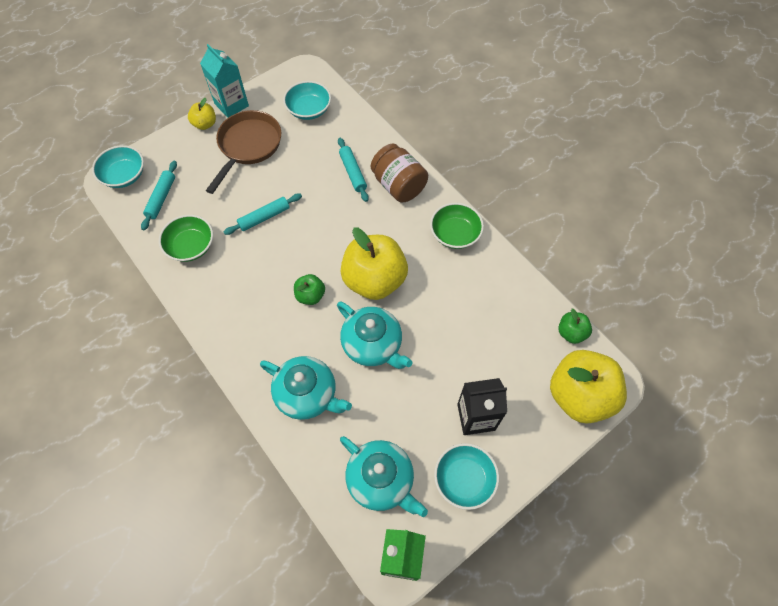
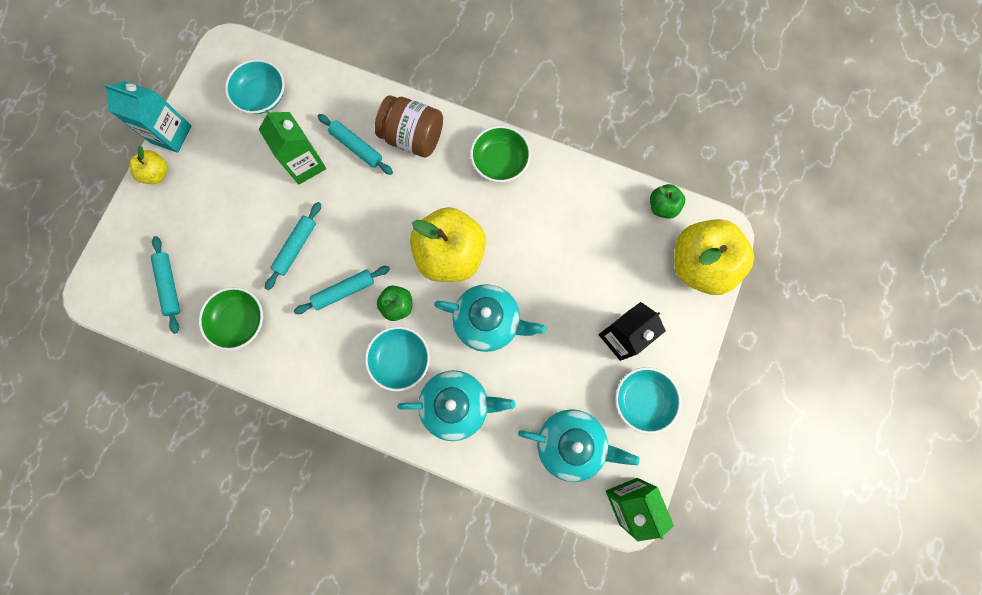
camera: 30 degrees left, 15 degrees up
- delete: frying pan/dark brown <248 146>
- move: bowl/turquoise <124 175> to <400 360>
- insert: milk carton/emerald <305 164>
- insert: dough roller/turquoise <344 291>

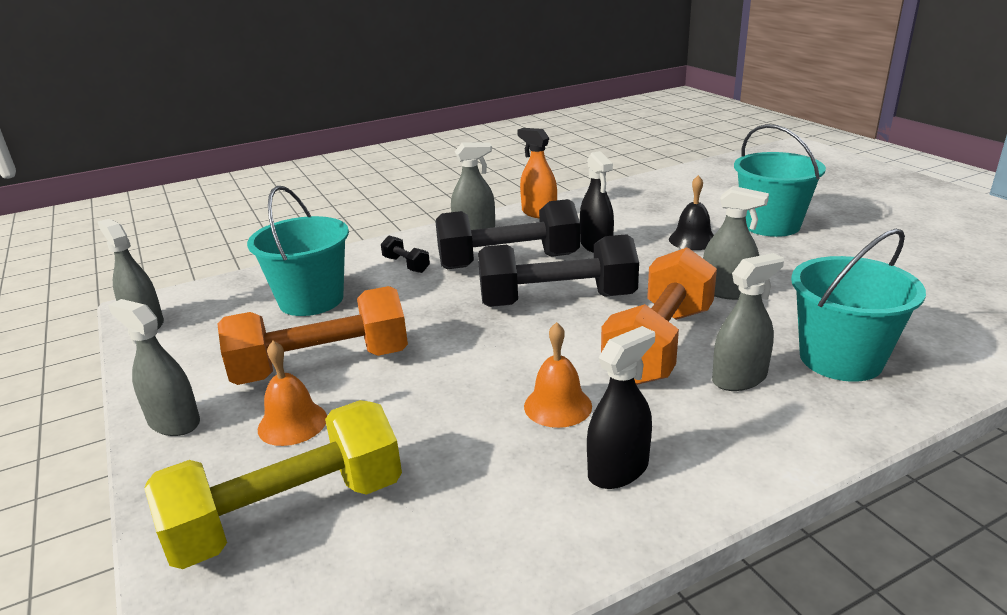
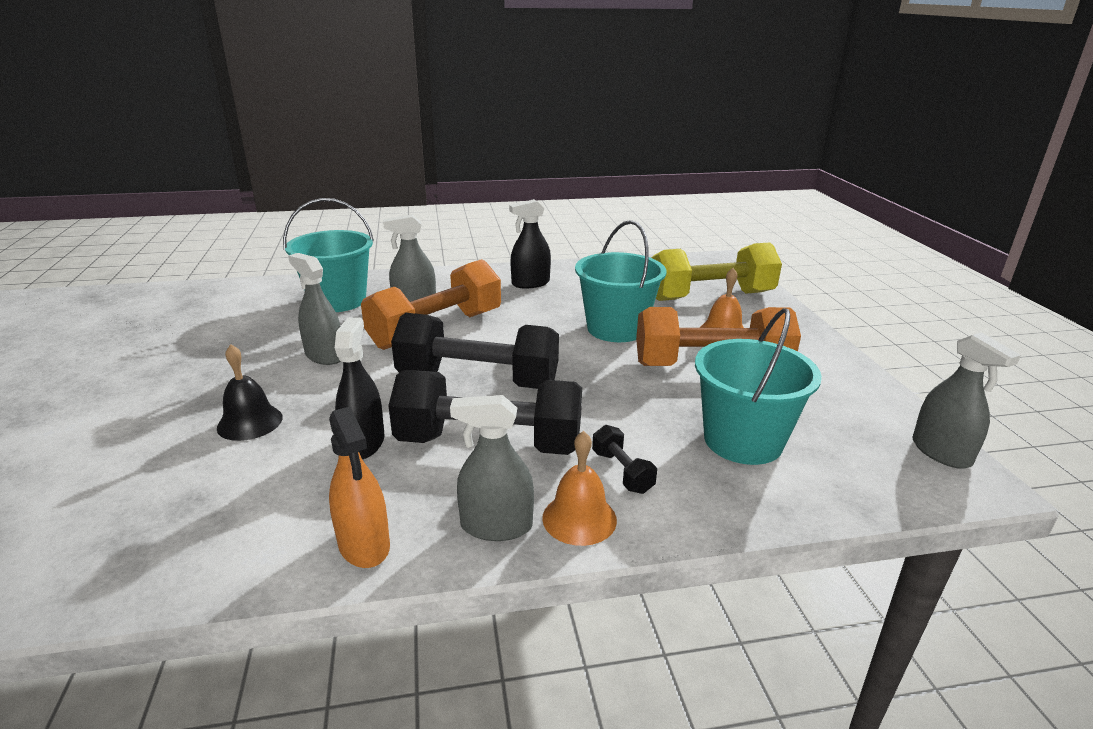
camera: 165 degrees left, 0 degrees up
- move: bucket/turquoise <770 225> to <616 329>
- delete: sprayer/grey <174 422>
- move: hand bell/orange-coloured <558 406> to <579 518>

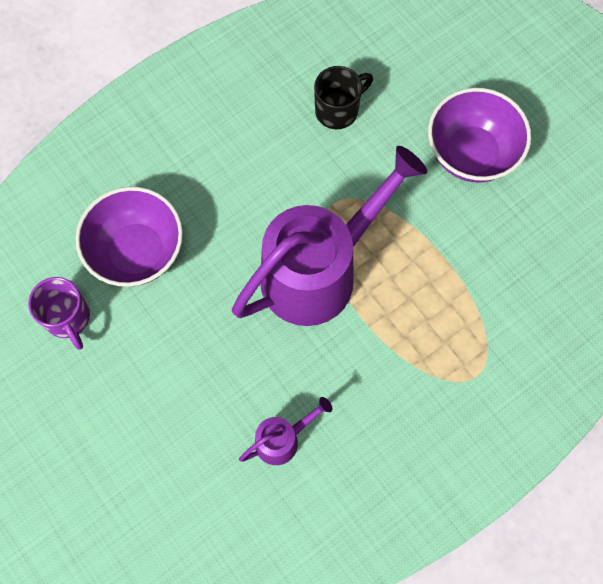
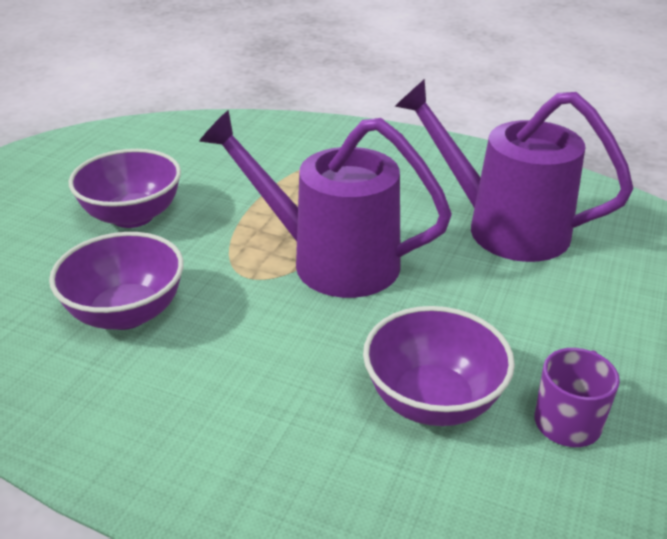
camera: 120 degrees left, 35 degrees down
- replace: coffee mug/black <338 110> to bowl/purple <126 313>
- resize: watering can/purple <283 439> = <502 227> x2.29

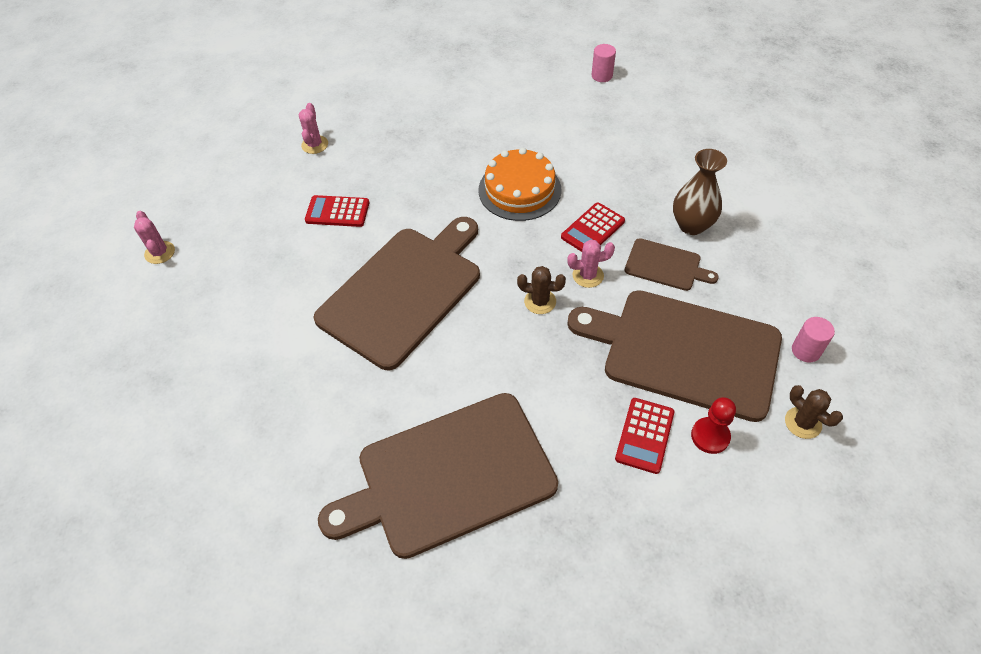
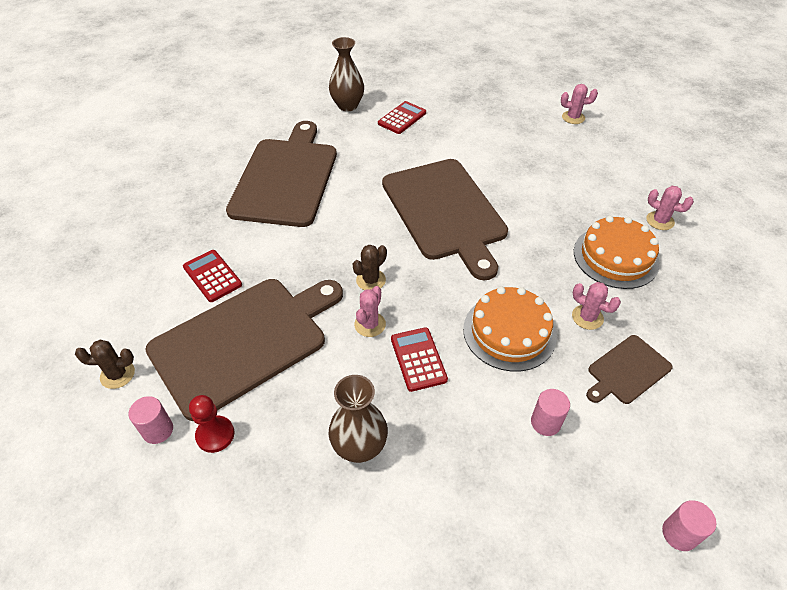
camera: 120 degrees right, 5 degrees down
- move: calculator/crimson <337 212> to <402 118>
- move: chopping board/dark brown <666 265> to <627 371>
- move: game pawn/crimson <710 436> to <215 435>
- insert: flower vase/dark brown <347 106>
- insert: layer cake/orange-coloured <615 257>
- insert: cactus/pink <587 317>
- insert: cylinder/pink <545 422>

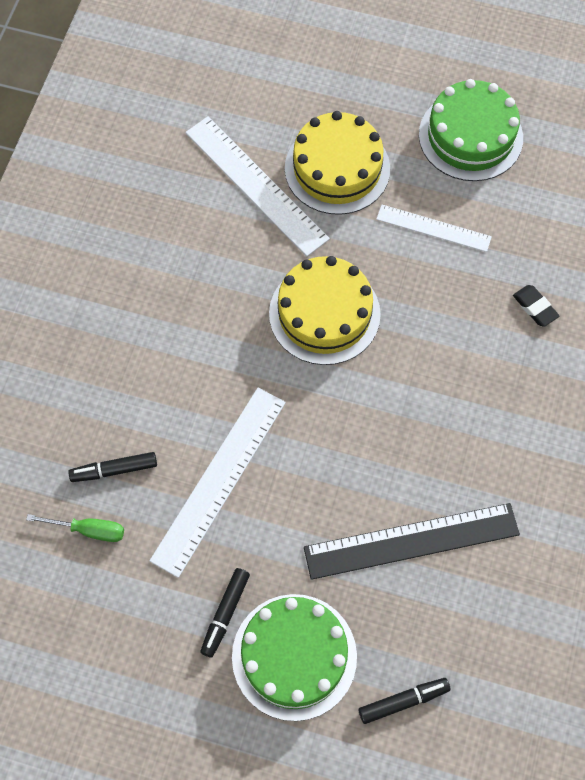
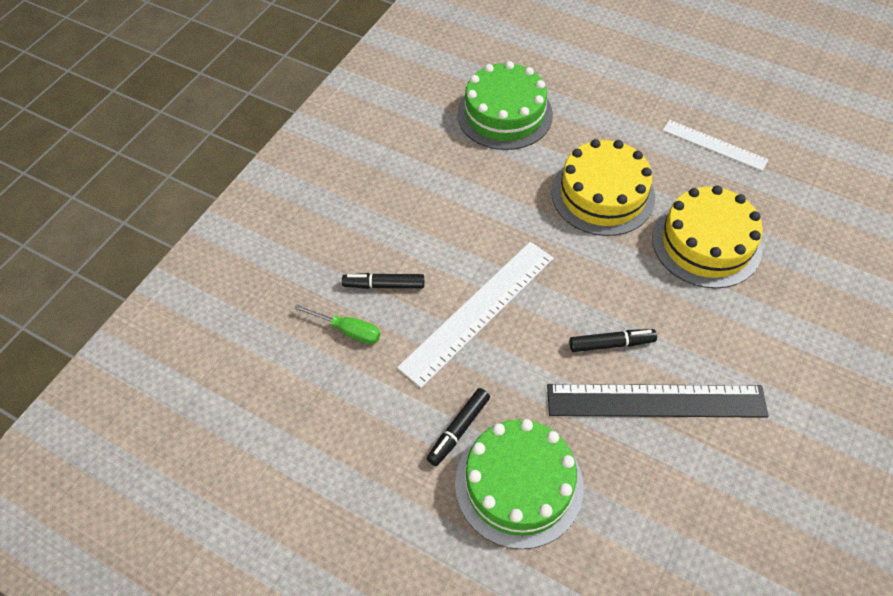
camera: 15 degrees right, 10 degrees down
- move: layer cake/emerald <470 136> to <504 114>
- move: layer cake/bright yellow <337 168> to <706 243>
- delete: ruler/pure white <256 185>
- delete: pencil eraser/black <535 307>
- move: marker pen/black <403 701> to <611 344>

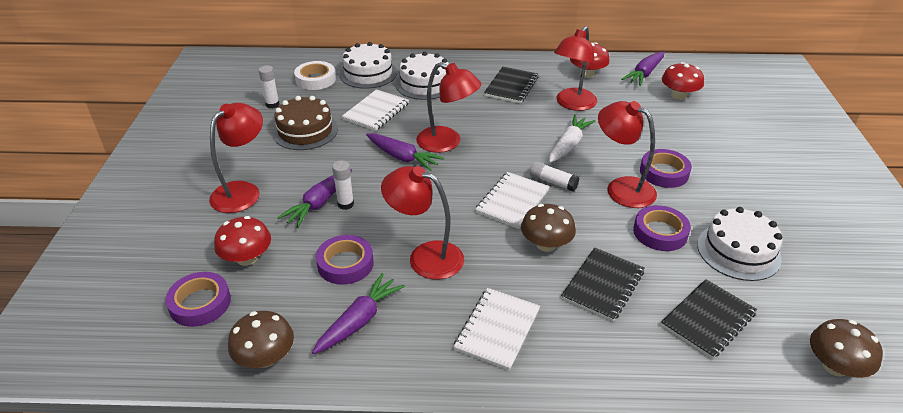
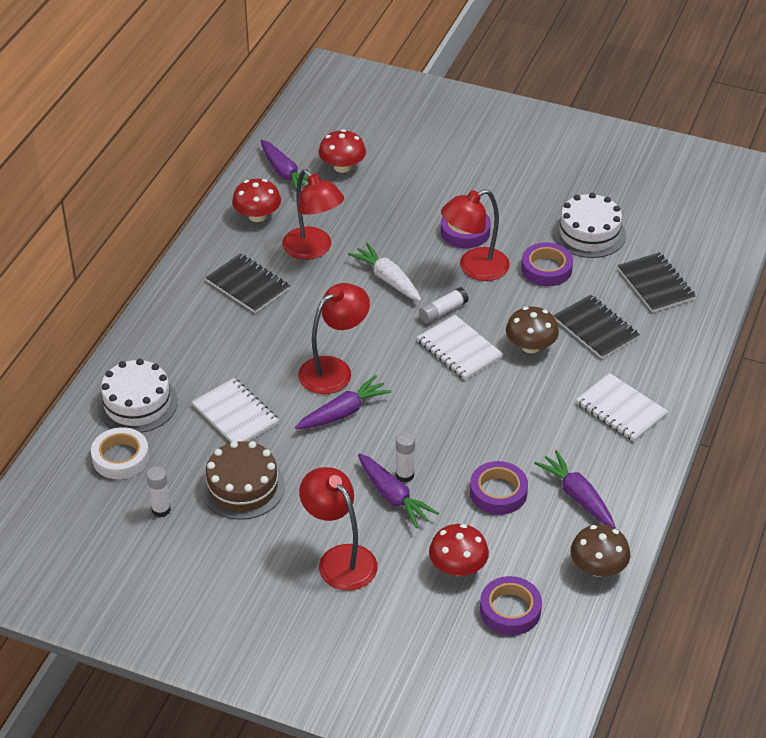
camera: 70 degrees left, 5 degrees up
- delete: layer cake/pure white <425 84>
- delete: reading lamp/crimson <425 256>
- delete: toadstool/dark brown <835 366>

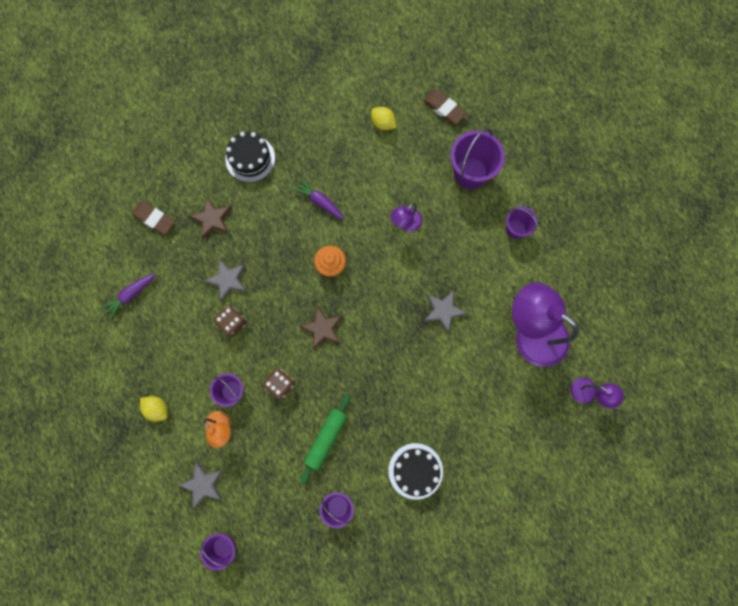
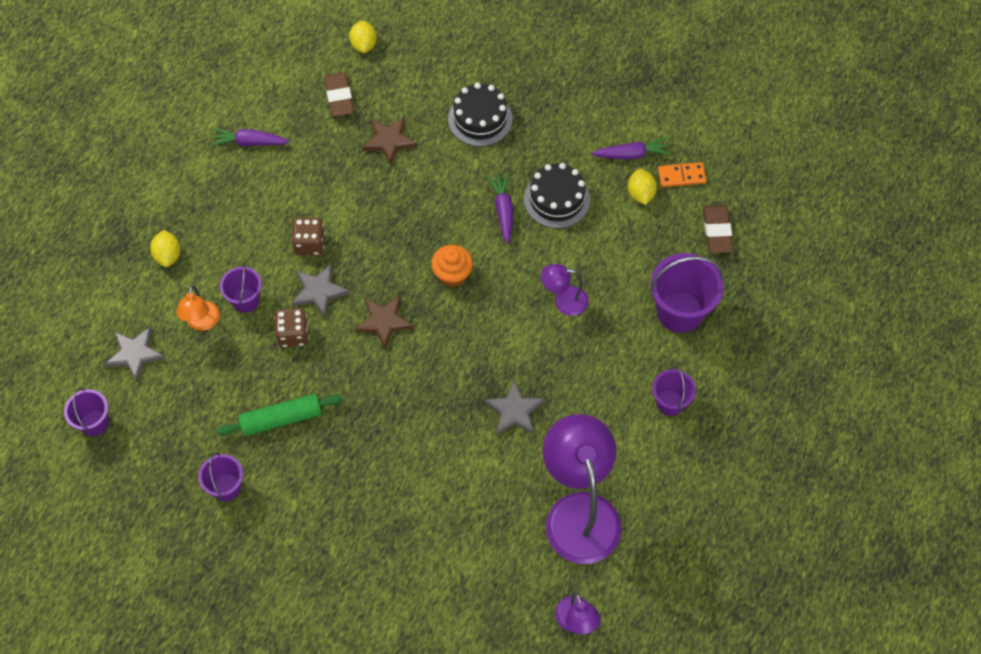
camera: 45 degrees right, 15 degrees down
- move: five-pointed star/grey <227 280> to <319 291>
- move: layer cake/black <415 471> to <557 199>
- insert: citrus fruit/bright yellow <364 45>
- insert: root vegetable/purple <632 154>
- insert: domino/orange-coloured <681 176>

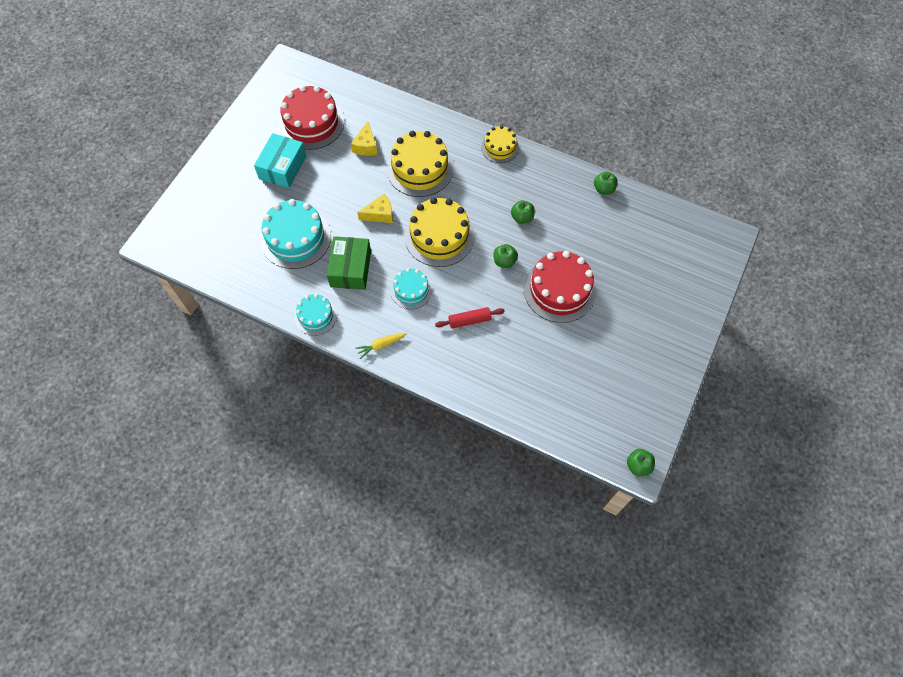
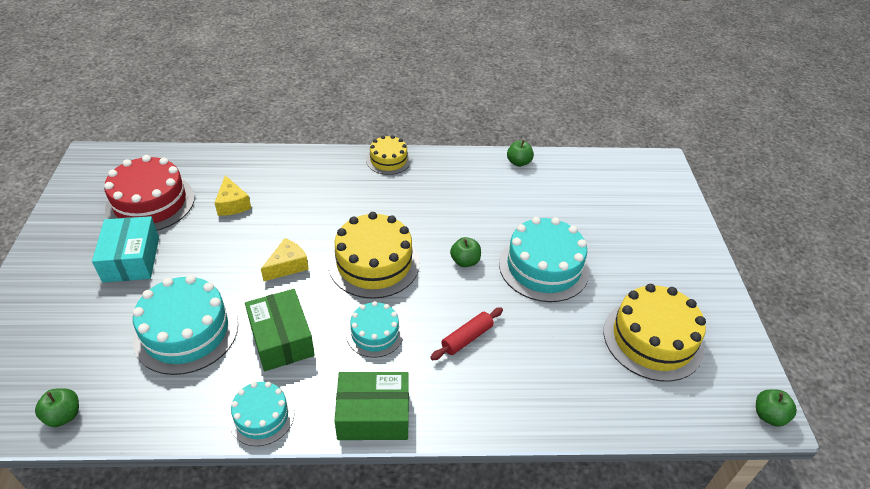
camera: 30 degrees left, 20 degrees down
- move: layer cake/bright yellow <420 169> to <653 339>
- move: toy apple/emerald <522 218> to <64 416>
- recolor: layer cake/crimson <559 290> to layer cake/turquoise <543 267>
- replace: root vegetable/bright yellow <381 345> to box/emerald <373 415>

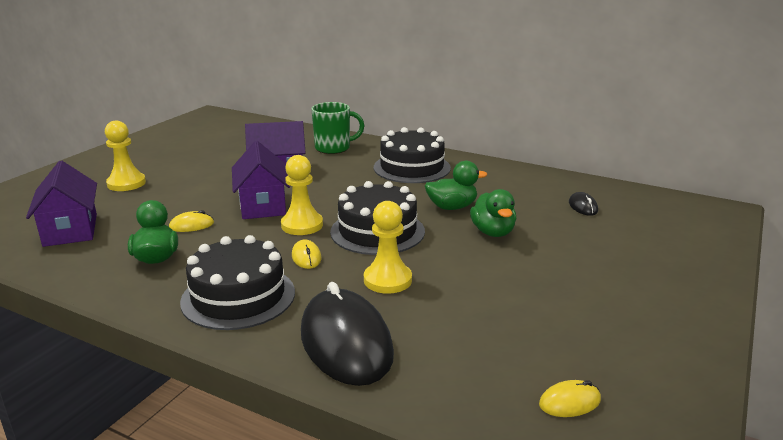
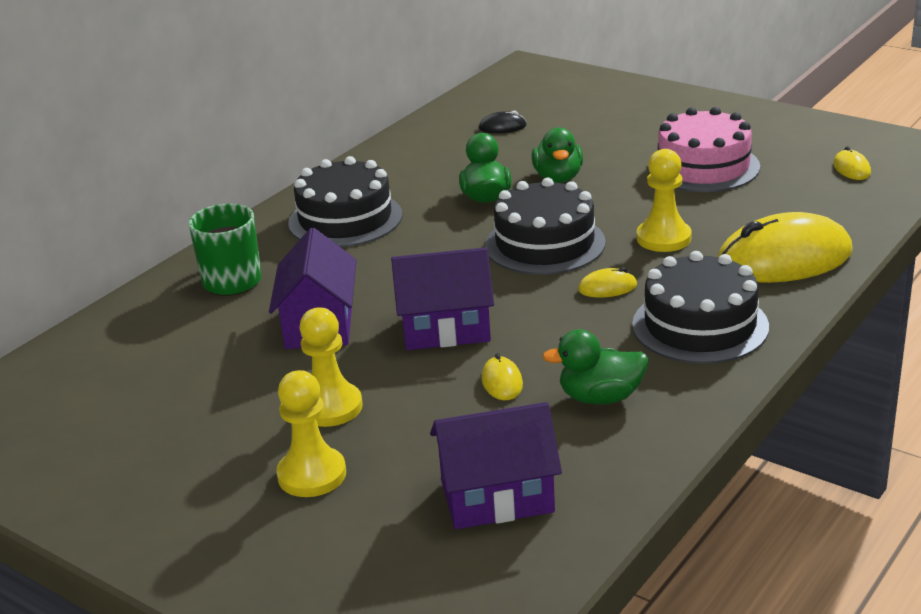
camera: 80 degrees left, 5 degrees up
- move: game pawn/bright yellow <302 225> to <330 407>
- rotate: duck/emerald <493 232> = <558 178> 90 degrees clockwise
- recolor: PC mouse/black <346 342> to PC mouse/bright yellow <784 259>
- insert: layer cake/pink <703 167>

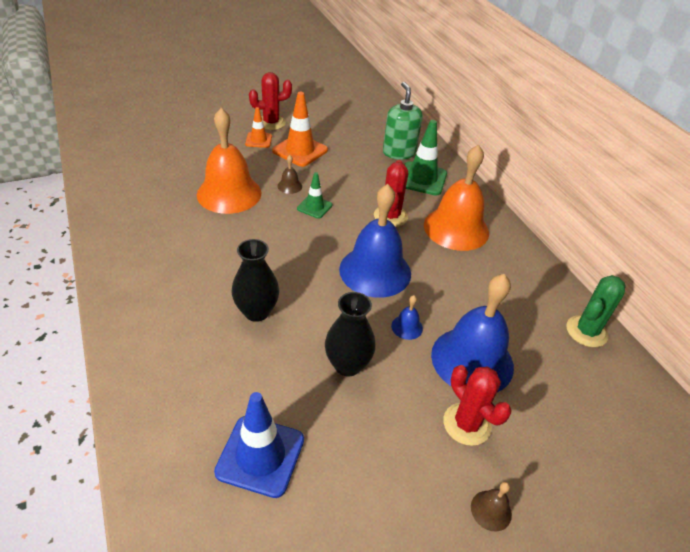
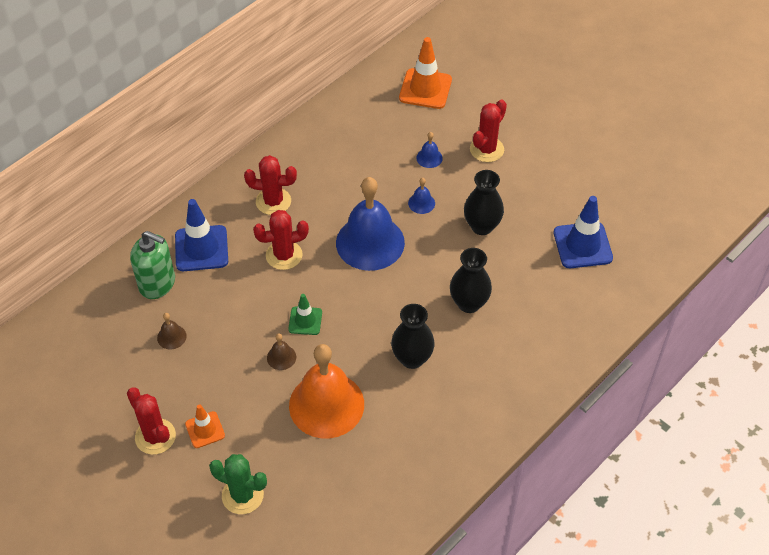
camera: 110 degrees left, 10 degrees up
- rotate: soap pump/emerald <399 152> = <157 283> 120 degrees counterclockwise
- move: traffic cone/orange-coloured <300 150> to <425 89>
- recolor: traffic cone/emerald <422 179> to traffic cone/blue <201 248>
- replace: hand bell/orange-coloured <456 228> to cactus/crimson <273 201>
- resize: hand bell/blue <472 360> = <429 158> x0.40
- move: cactus/emerald <586 331> to <242 495>
- move: hand bell/dark brown <491 510> to <171 337>
- insert: flower vase/black <412 358>

